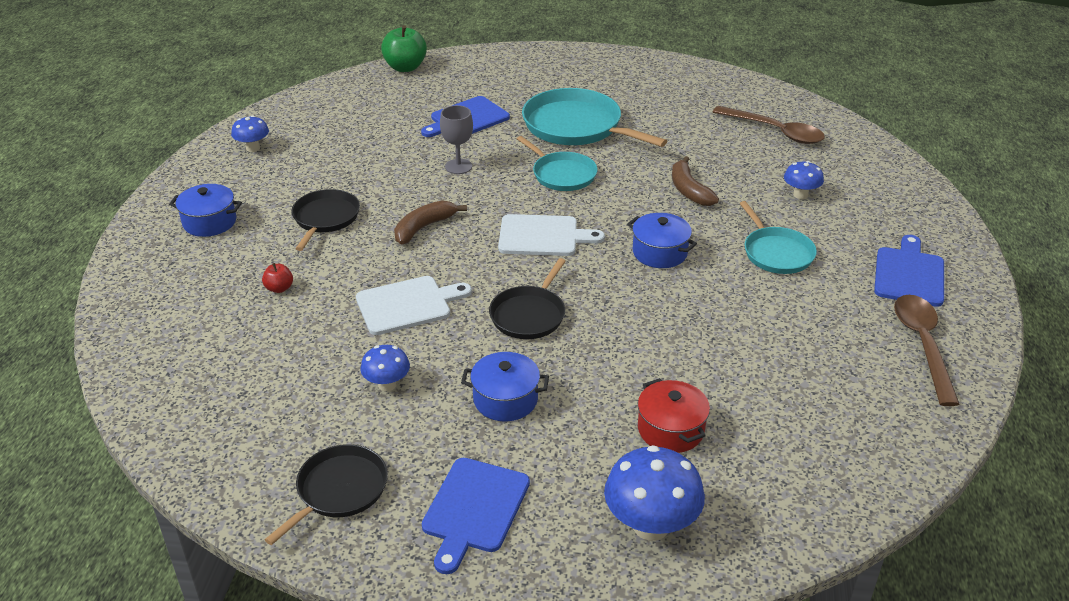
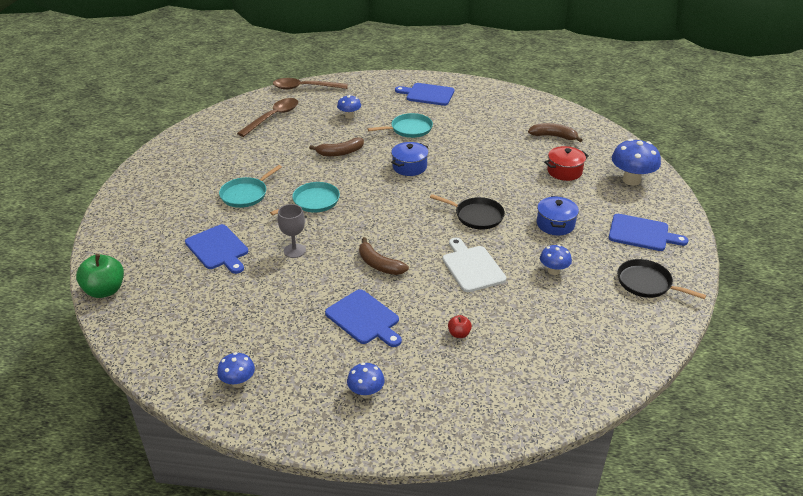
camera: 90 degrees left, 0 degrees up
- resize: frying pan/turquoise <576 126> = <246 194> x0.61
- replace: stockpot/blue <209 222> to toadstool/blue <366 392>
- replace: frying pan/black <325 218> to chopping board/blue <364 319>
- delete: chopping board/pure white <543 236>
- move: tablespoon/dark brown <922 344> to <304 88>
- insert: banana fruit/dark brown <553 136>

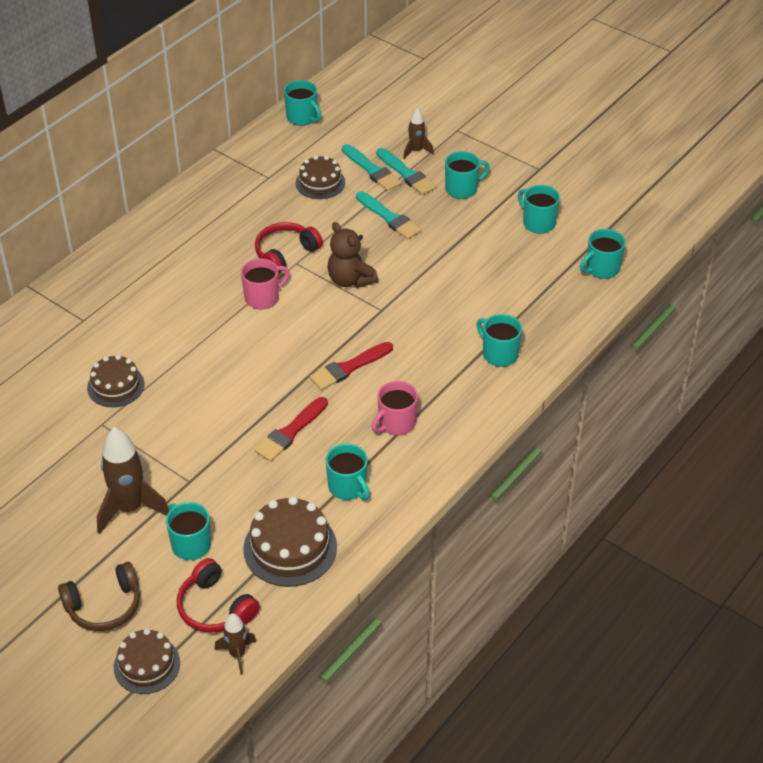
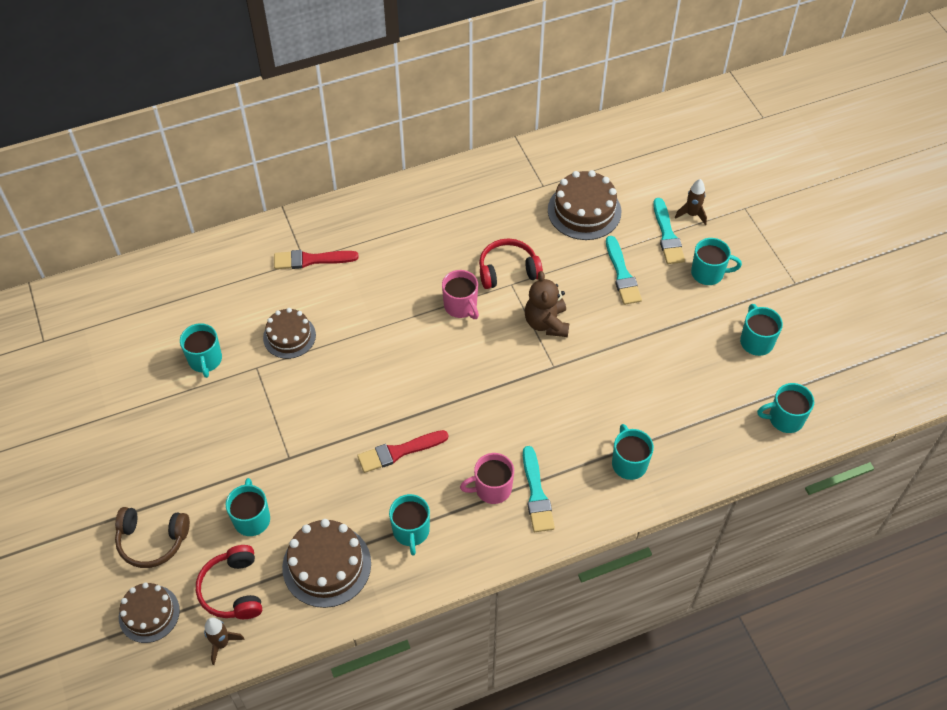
camera: 30 degrees right, 10 degrees up
- move: coffee mug/turquoise <302 117> to <205 360>
- move: paint brush/turquoise <372 170> to <536 494>
- resize: layer cake/dark brown <320 183> = <584 211> x1.50
- rotate: coffee mug/pink <263 297> = <461 306> 60 degrees clockwise
- move: paint brush/crimson <349 367> to <311 260>
- delete: rocket/dark brown <130 508>

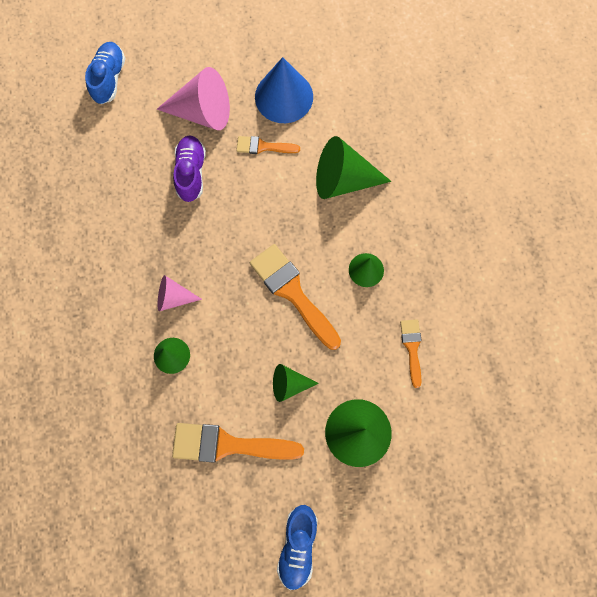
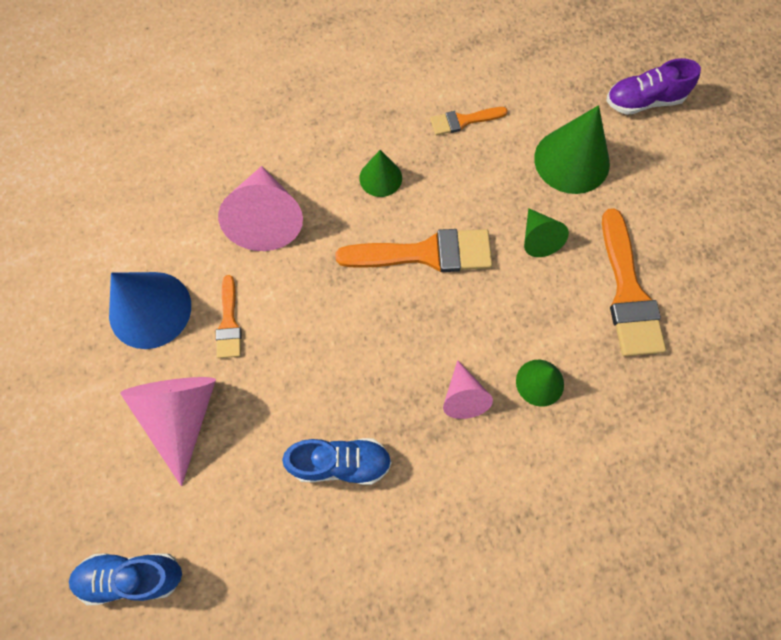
camera: 100 degrees left, 5 degrees down
- move: lace-up shoe/purple <191 173> to <643 101>
- recolor: cone shape/emerald <343 180> to cone shape/pink <266 218>
- rotate: paint brush/orange-coloured <292 292> = <425 253> 135 degrees counterclockwise
- move: lace-up shoe/blue <298 546> to <341 463>

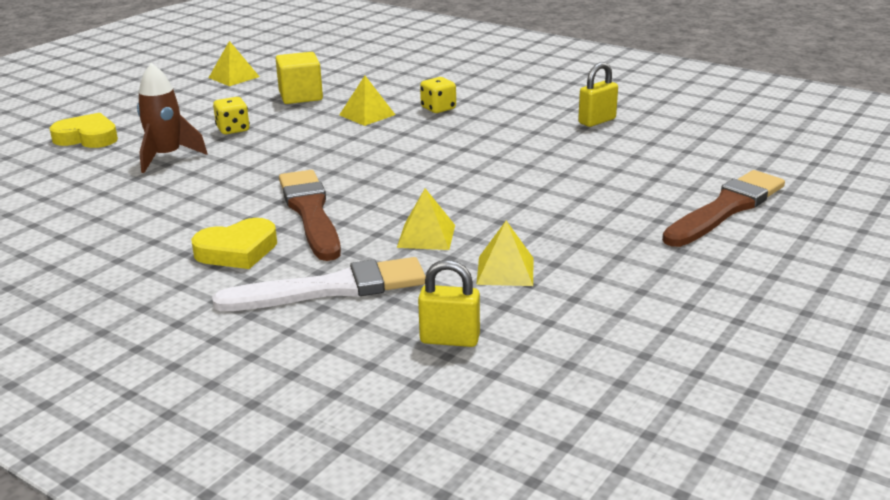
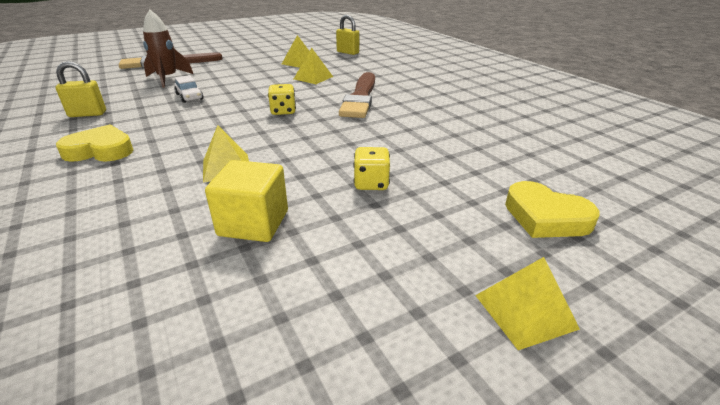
camera: 155 degrees left, 5 degrees up
- move: pyramid/bright yellow <234 77> to <525 311>
- move: rocket/dark brown <167 157> to <168 79>
- move: game die/bright yellow <438 108> to <283 111>
- move: love heart/bright yellow <237 251> to <100 150>
- delete: paint brush/pure white <331 289>
- insert: car/pure white <189 97>

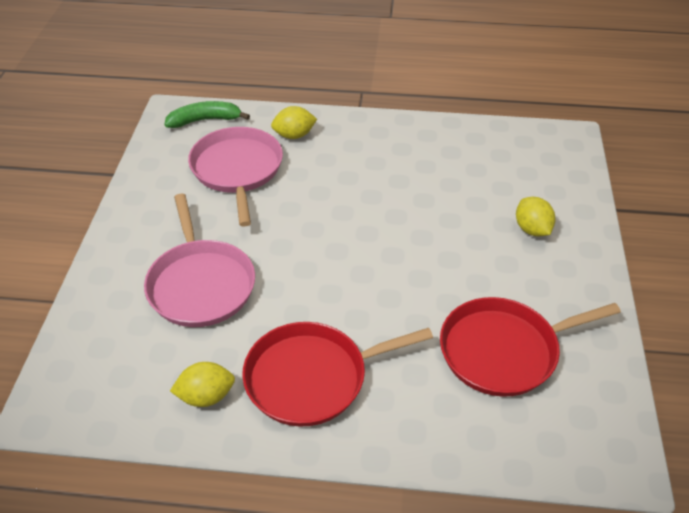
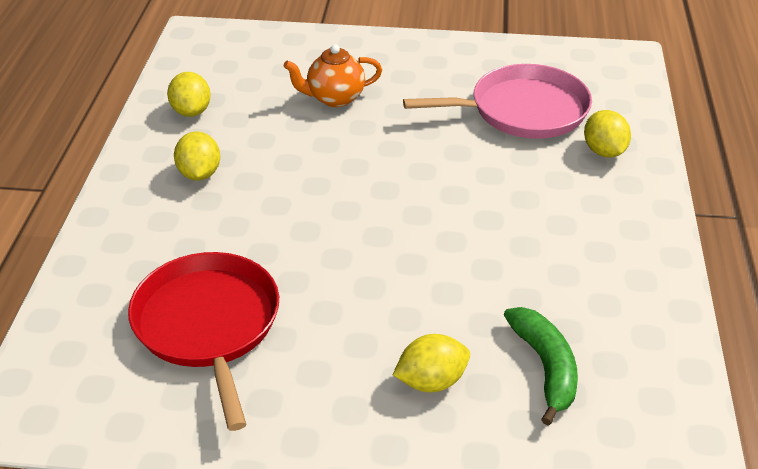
camera: 90 degrees right, 5 degrees down
- move: banana fruit/emerald <205 120> to <545 367>
- replace: frying pan/pink <200 284> to tea pot/orange-coloured <334 98>
- replace: frying pan/crimson <312 377> to citrus fruit/bright yellow <199 174>

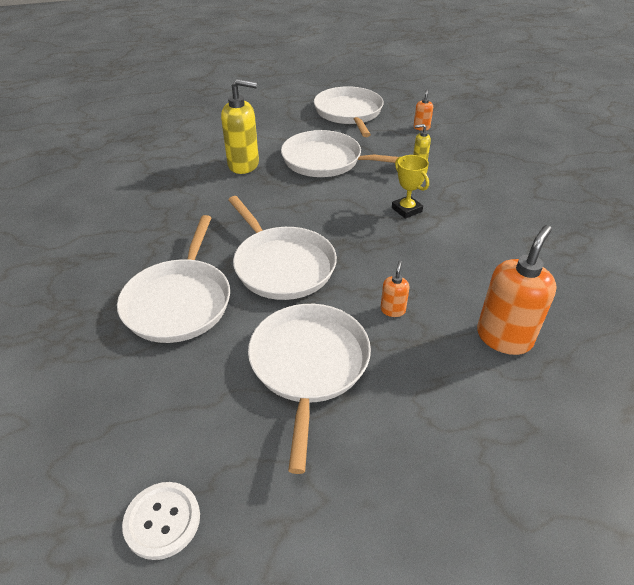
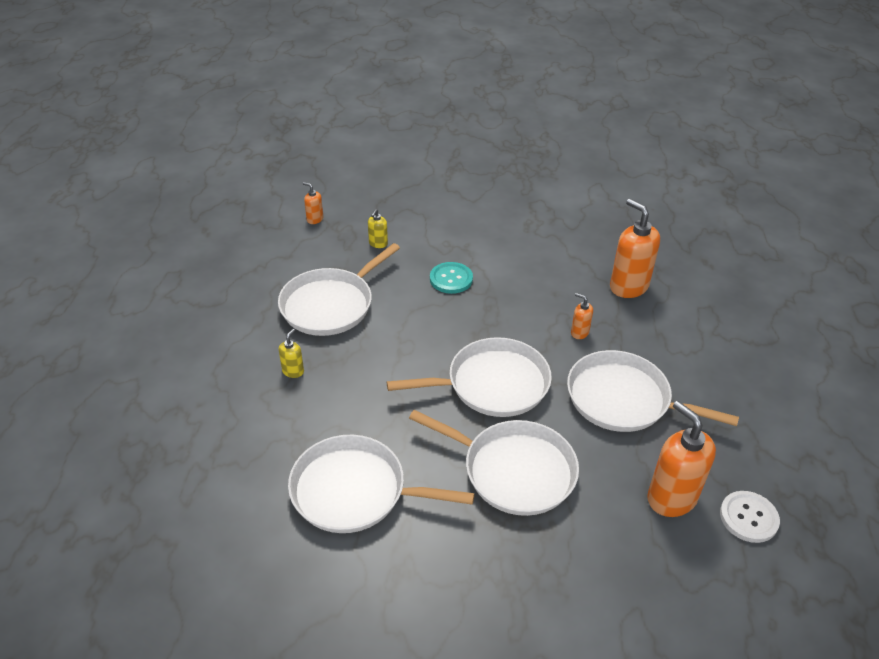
camera: 70 degrees left, 0 degrees up
- resize: soap pump/bright yellow <244 165> = <293 371> x0.47
- move: frying pan/pure white <349 113> to <355 491>
- replace: prize cup/bright yellow <406 210> to sewing button/turquoise <451 279>
- insert: soap pump/orange-coloured <671 498>

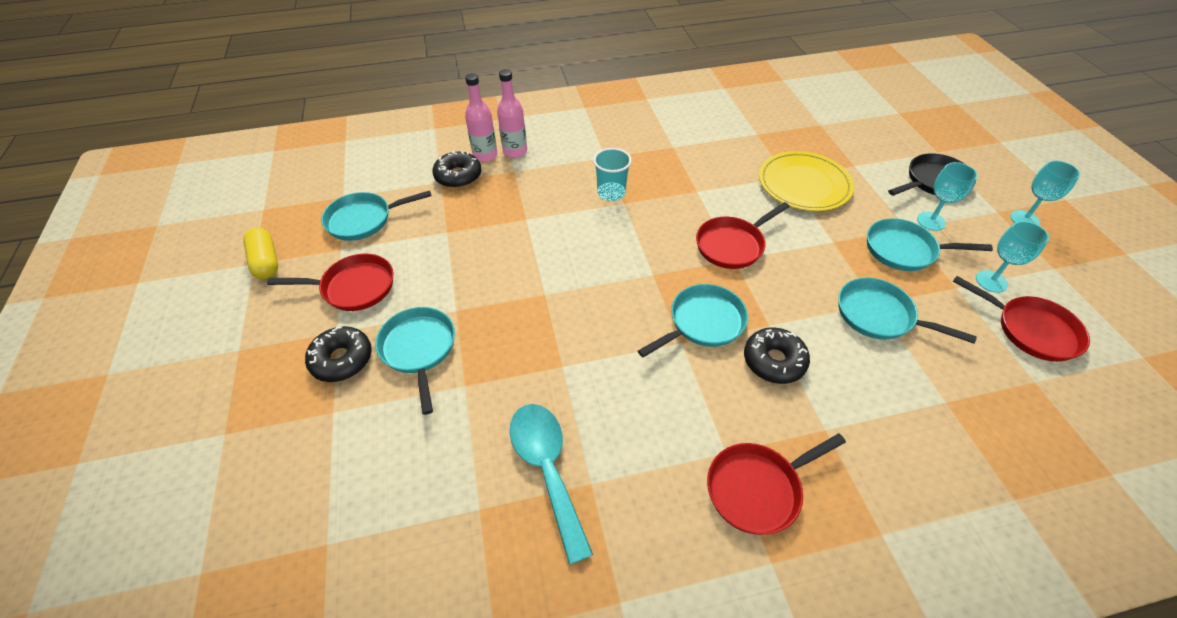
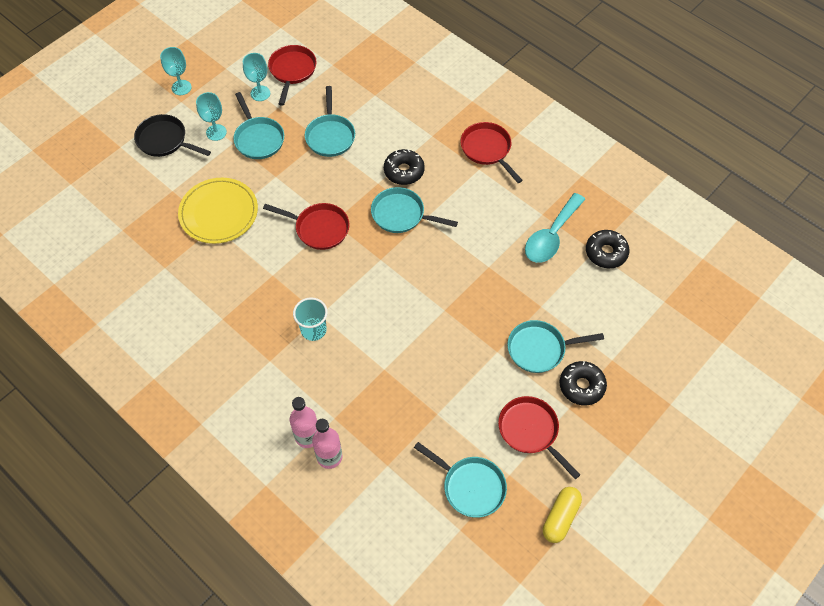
camera: 125 degrees left, 10 degrees up
- move: doughnut/black <458 176> to <606 253>
- rotate: frying pan/turquoise <419 349> = <540 349> 45 degrees clockwise
- rotate: frying pan/crimson <758 488> = <487 150> 150 degrees counterclockwise

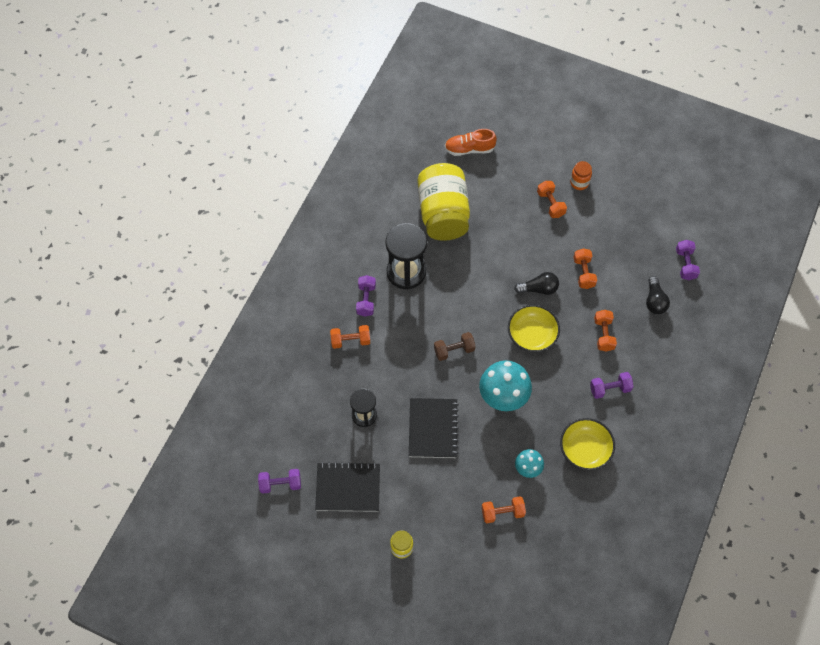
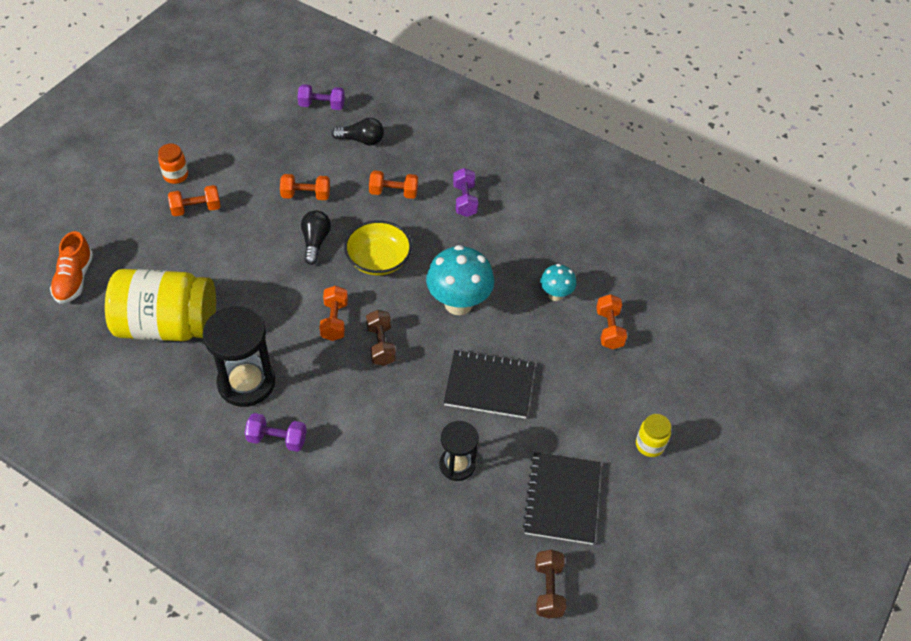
camera: 85 degrees left, 10 degrees down
- move: hand weight/orange-coloured <350 341> to <334 320>
- delete: bowl/bright yellow <585 449>
- recolor: hand weight/purple <280 484> to hand weight/dark brown <548 589>

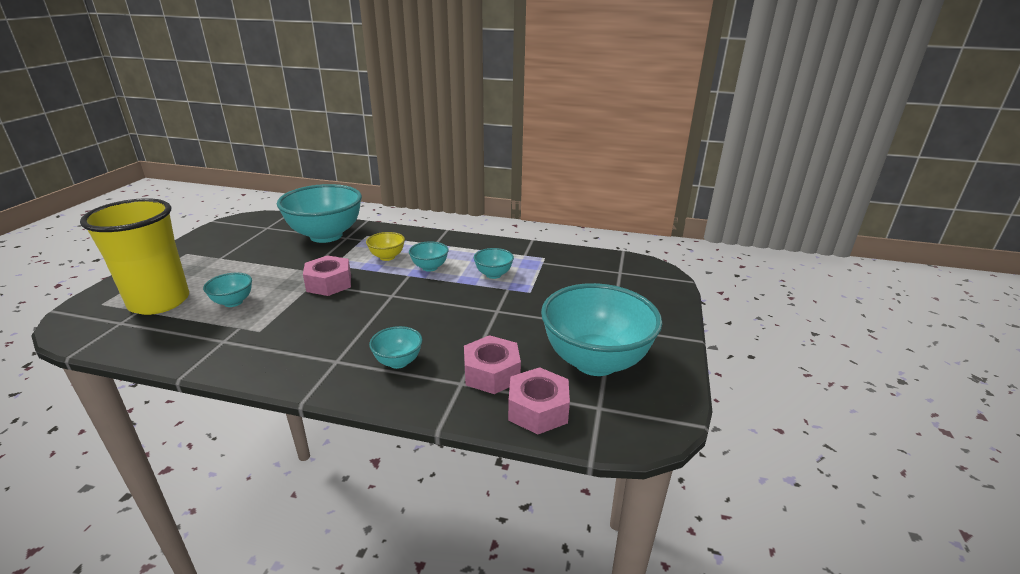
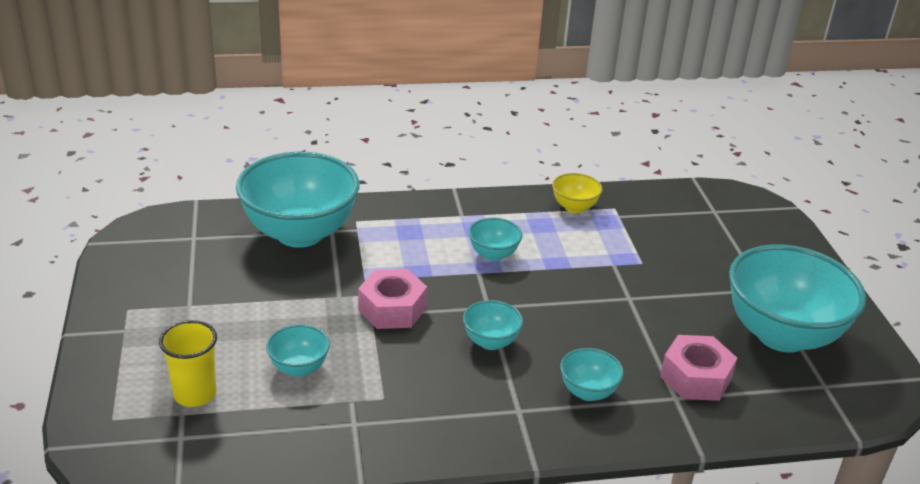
camera: 25 degrees left, 5 degrees up
- resize: tumbler/bright yellow <159 302> = <195 394> x0.52
- move: bowl/bright yellow <387 257> to <574 207>
- move: bowl/turquoise <493 274> to <490 342>
- delete: hex nut/pink <538 409>

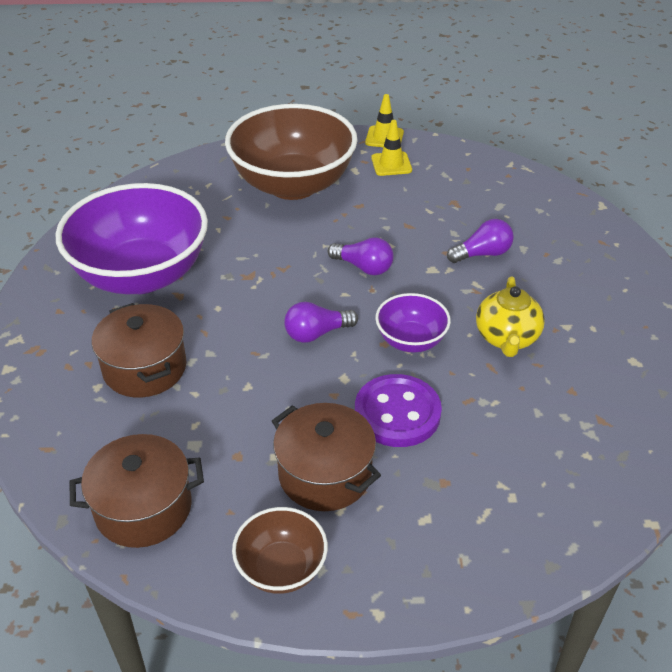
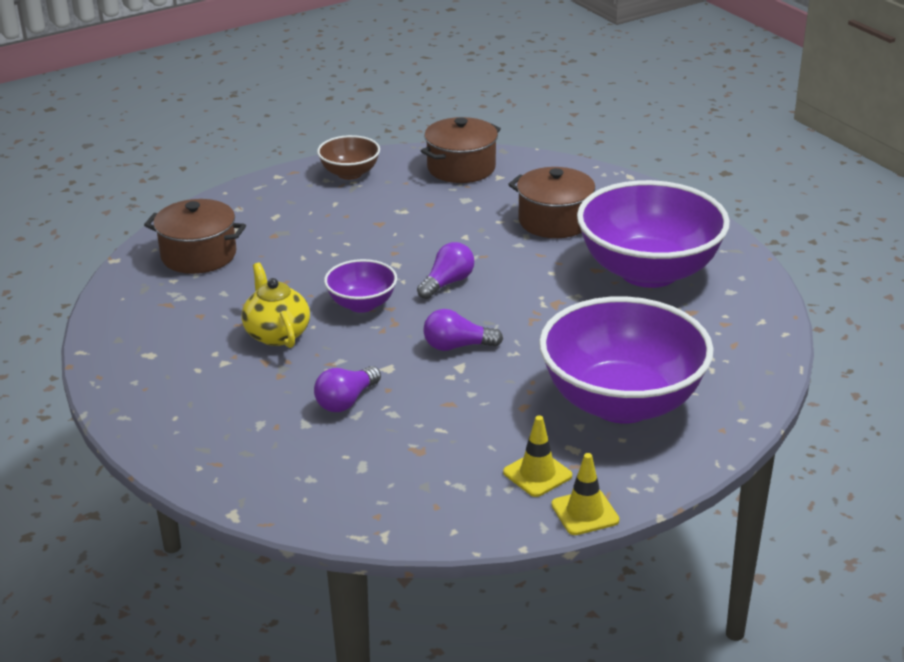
camera: 150 degrees right, 10 degrees down
- recolor: bowl/dark brown <293 185> to bowl/purple <622 402>
- delete: sewing button/purple <397 413>
- move: stockpot/dark brown <325 474> to <198 255>

